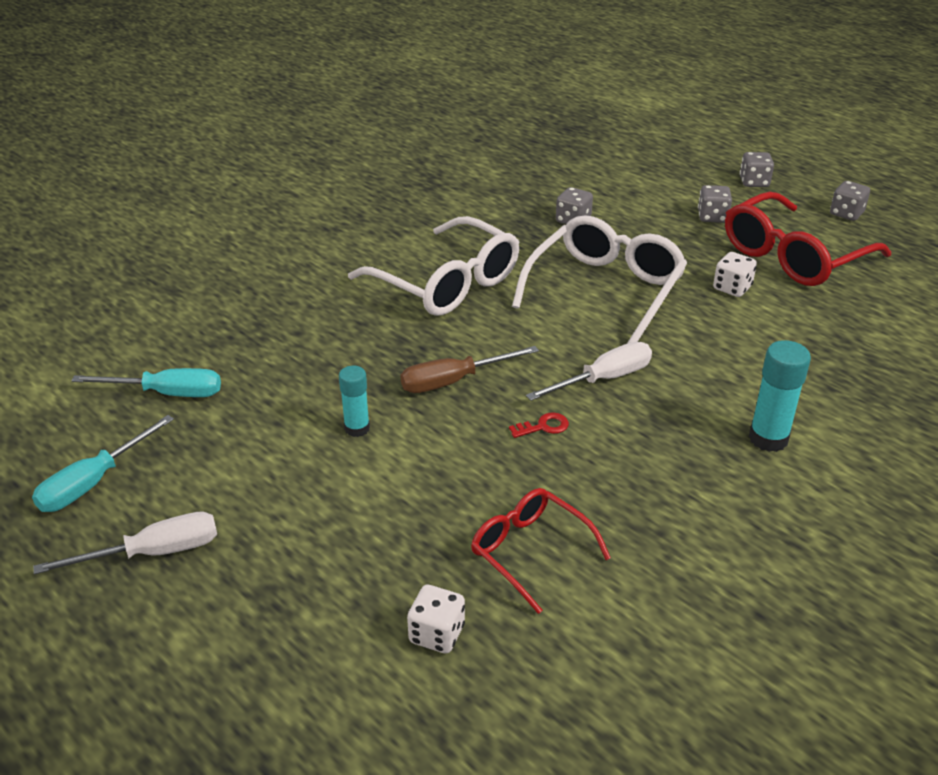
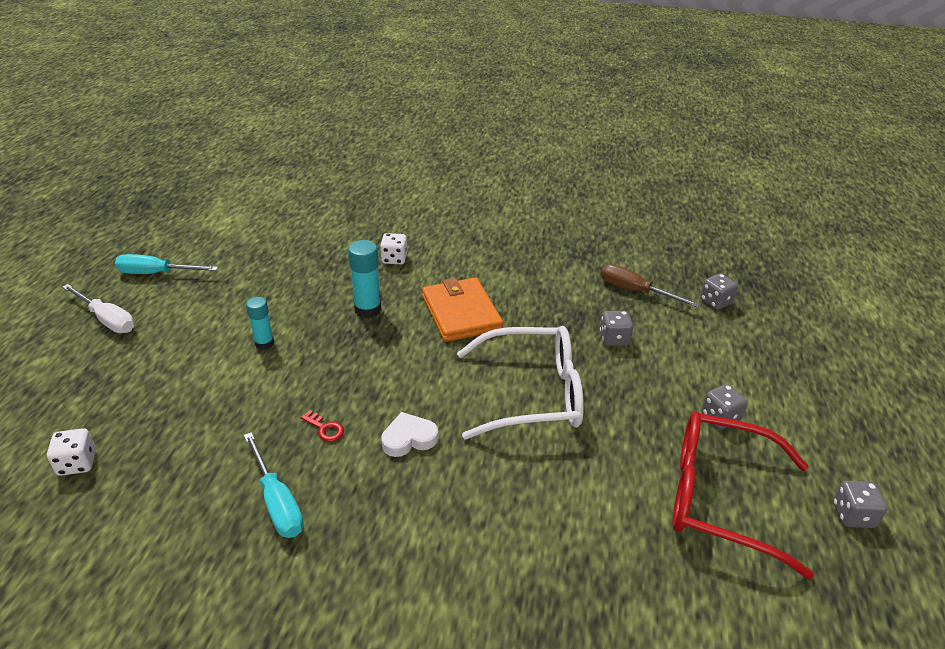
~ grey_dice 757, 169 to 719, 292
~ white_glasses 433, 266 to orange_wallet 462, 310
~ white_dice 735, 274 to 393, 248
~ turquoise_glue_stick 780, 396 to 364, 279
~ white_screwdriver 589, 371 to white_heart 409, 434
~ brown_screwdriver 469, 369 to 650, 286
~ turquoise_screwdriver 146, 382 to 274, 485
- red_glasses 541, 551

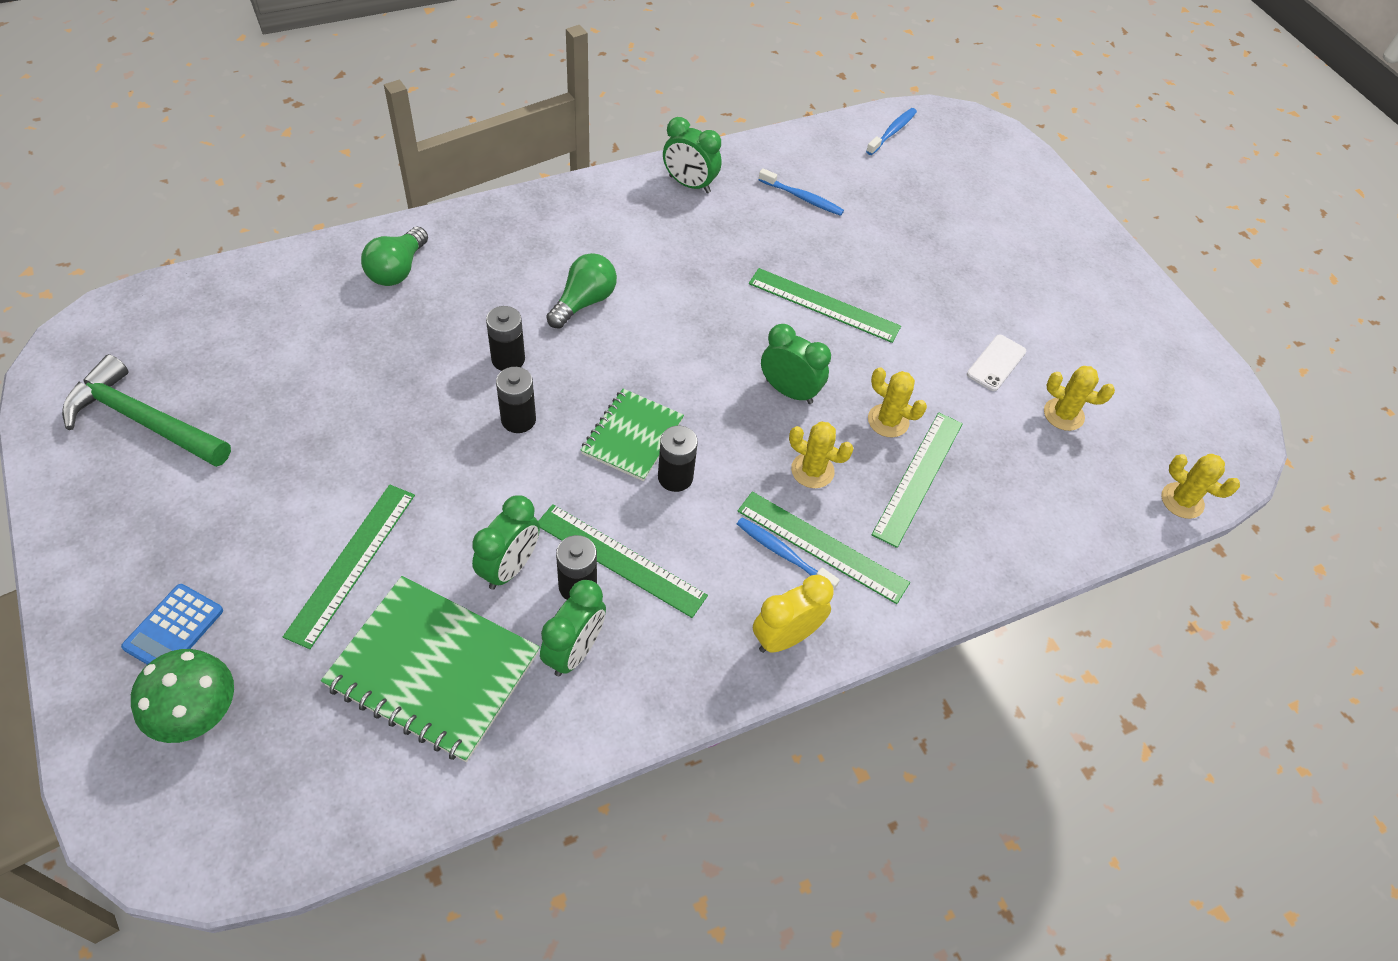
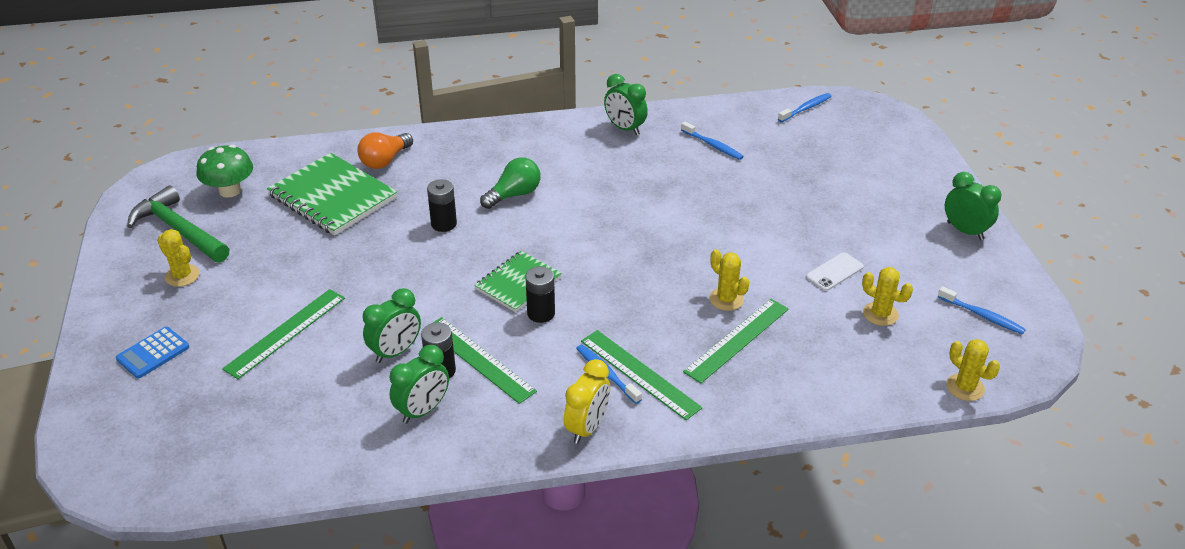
~ green_light_bulb 394, 256 to orange_light_bulb 385, 150
- green_ruler 825, 305
~ green_clock 796, 364 to 973, 206
- black_battery 516, 400
~ yellow_cactus 821, 455 to 178, 258
~ yellow_clock 793, 614 = 587, 401 135 degrees clockwise
~ green_notebook 430, 669 to 332, 194
~ green_mushroom 182, 696 to 225, 171
+ blue_toothbrush 982, 310

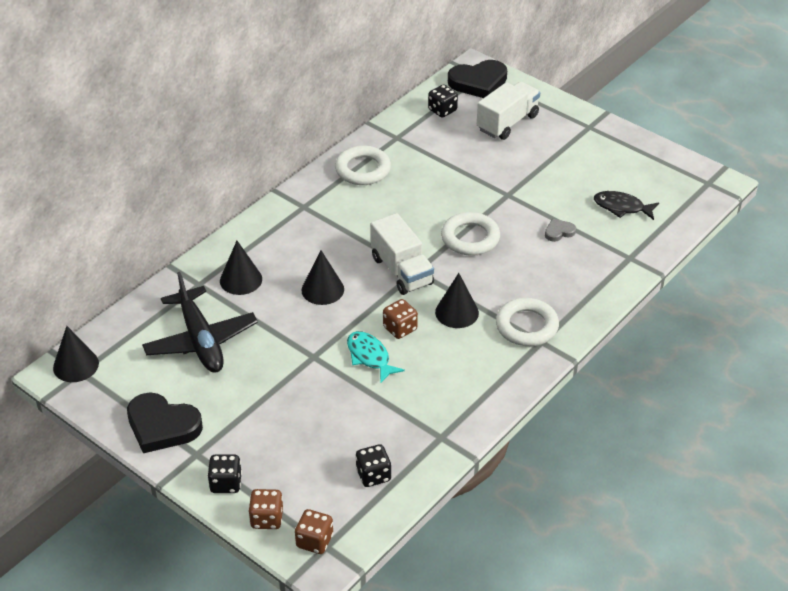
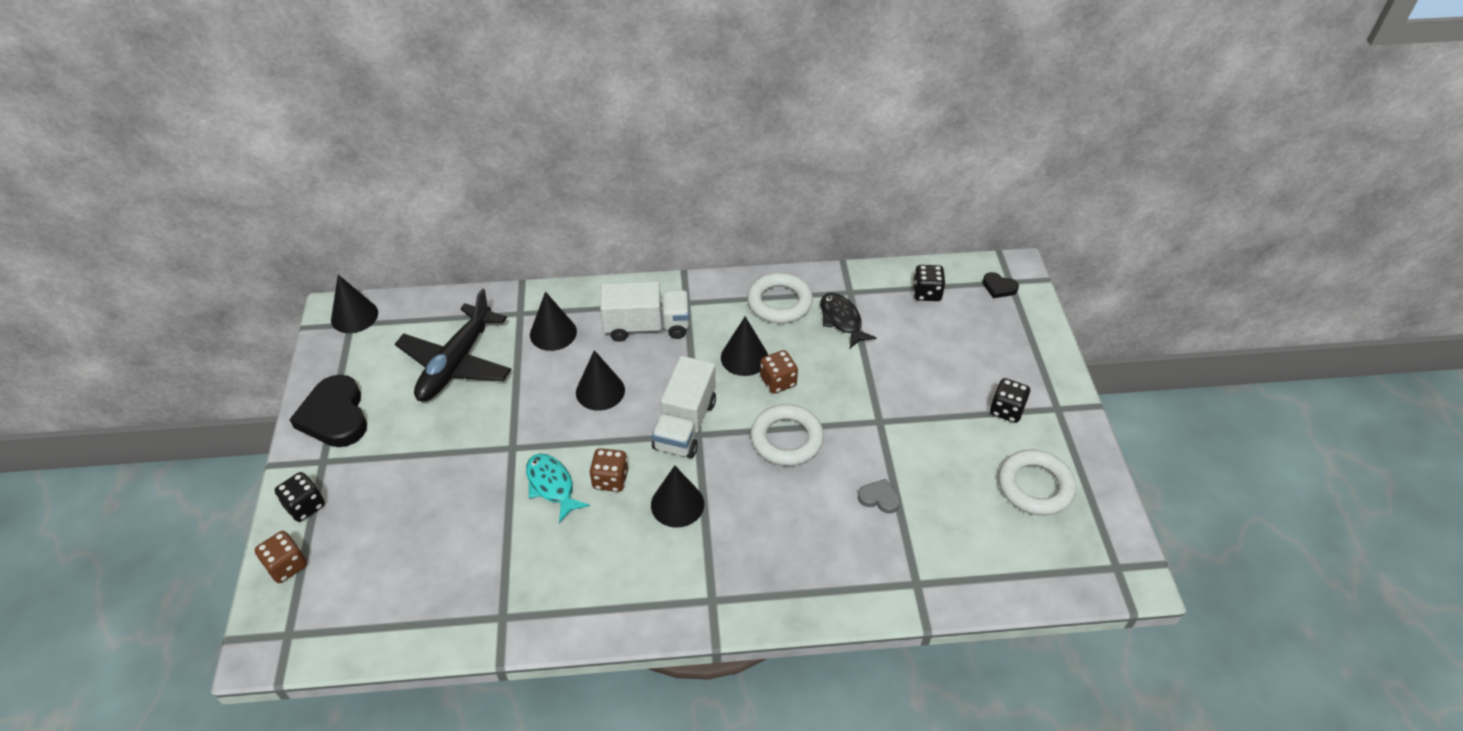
~ black_heart 477, 79 = 1000, 285 x0.48
~ white_truck 508, 111 to 644, 312
~ black_fish 626, 205 to 848, 320
~ white_ring 527, 322 to 1037, 482
~ turquoise_fish 376, 357 = 558, 488 45 degrees counterclockwise
~ black_dice 373, 465 to 1010, 400
~ brown_dice 314, 531 to 779, 372
+ black_cone 744, 346

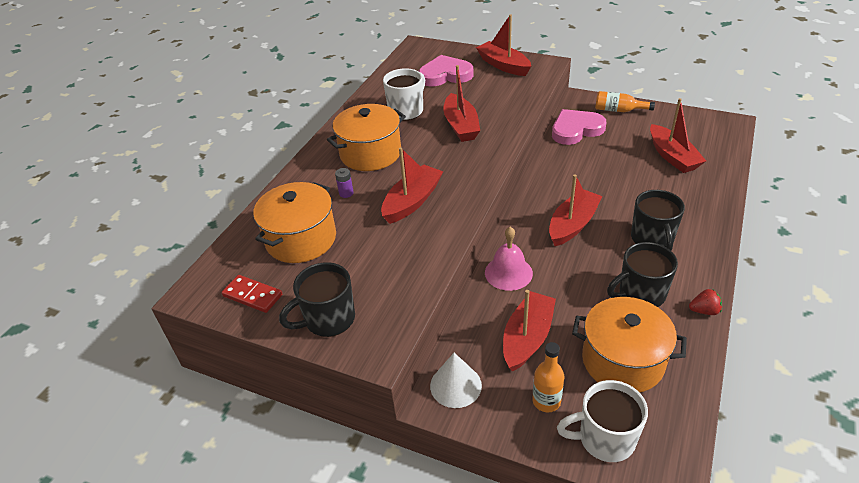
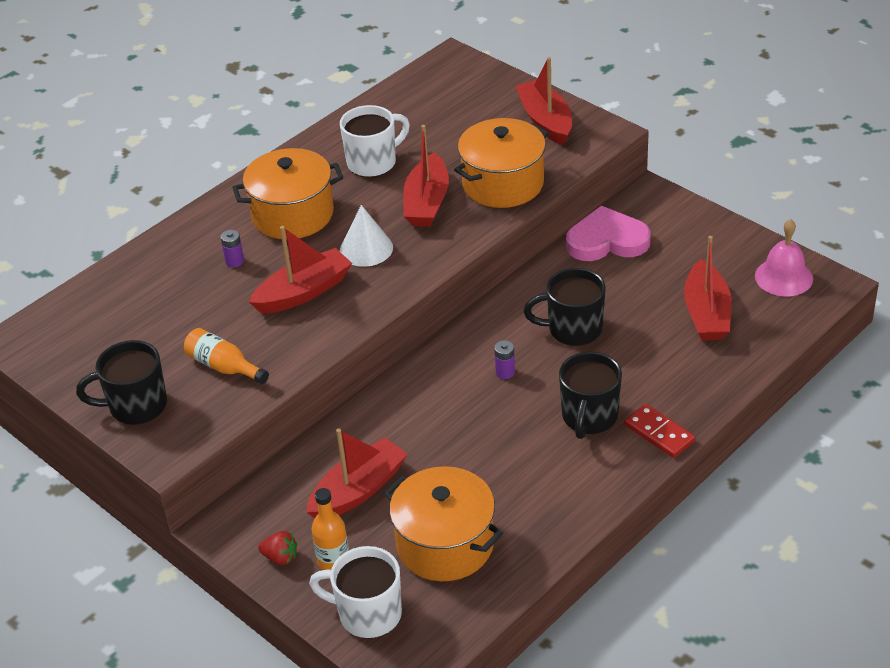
- pink_heart 446, 70
~ orange_bottle 625, 101 to 226, 356
~ red_boat 576, 210 to purple_battery 504, 359
~ orange_pot 294, 222 to 501, 163
~ pink_bell 509, 259 to 784, 258
~ black_mug 642, 274 to 565, 307
~ red_domino 252, 294 to 659, 431
~ red_strawberry 705, 302 to 277, 548
~ white_cone 456, 380 to 366, 236

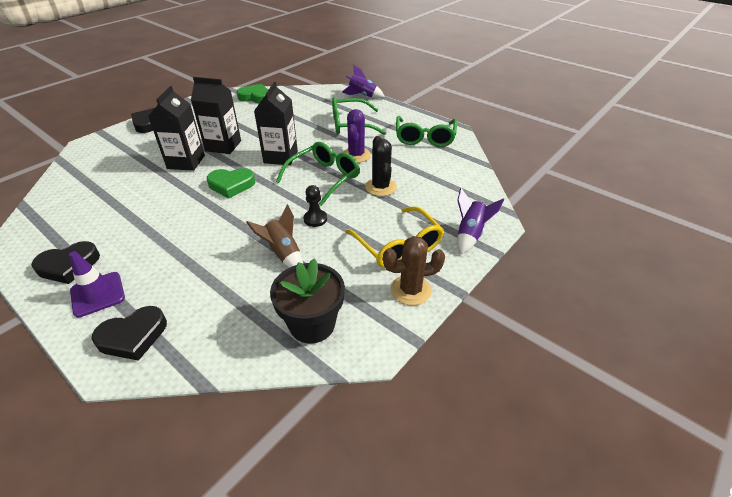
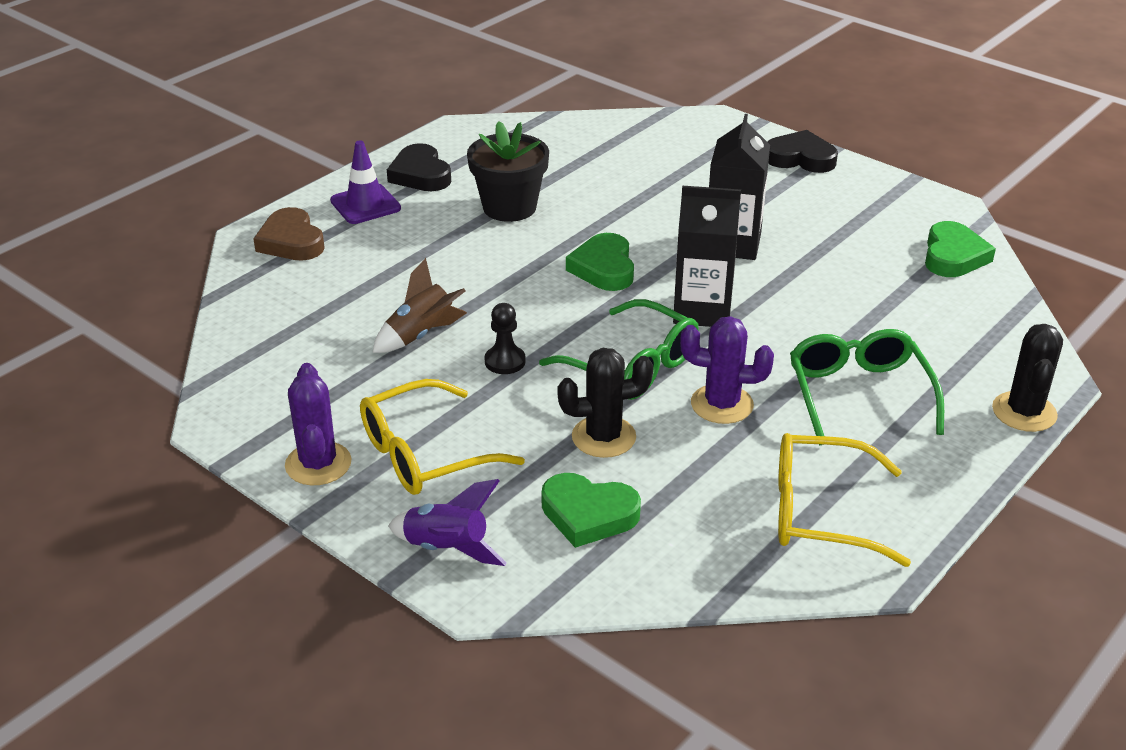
~ purple_rocket 363, 81 to black_cactus 1027, 378
- black_carton 176, 128
~ green_glasses 426, 131 to yellow_glasses 844, 500
~ brown_cactus 414, 270 to purple_cactus 318, 424
~ black_flower_pot 307, 301 to 508, 171
~ black_heart 129, 333 to brown_heart 289, 234
+ green_heart 591, 510

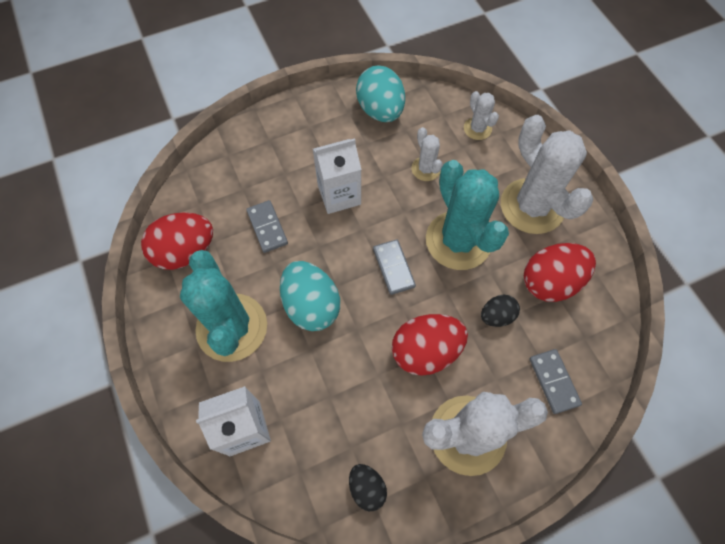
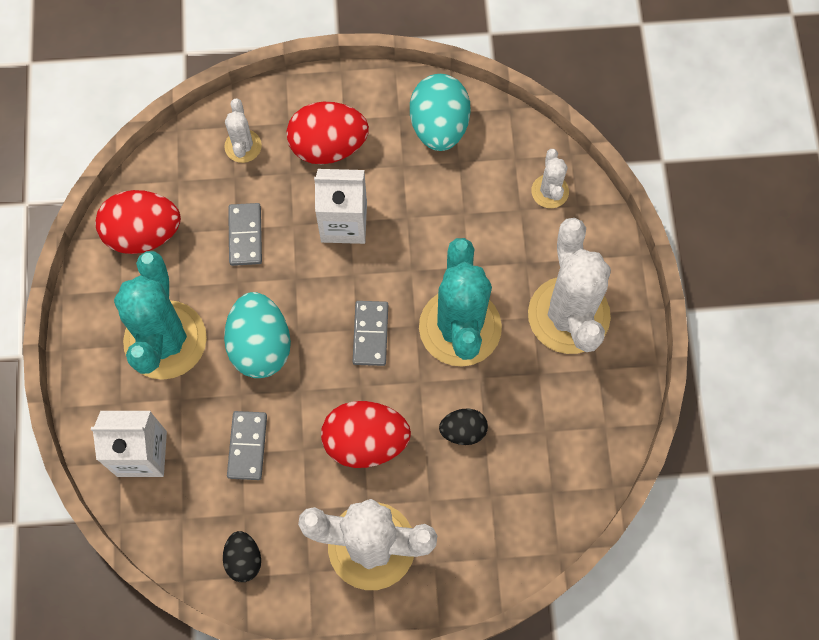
~ white_cactus 427, 154 to 243, 131
~ red_egg 560, 272 to 328, 133
~ grey_domino 556, 381 to 247, 445

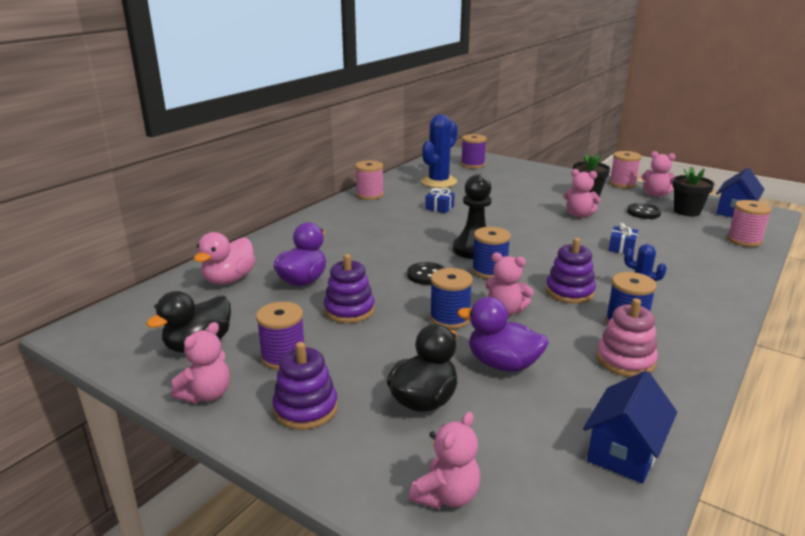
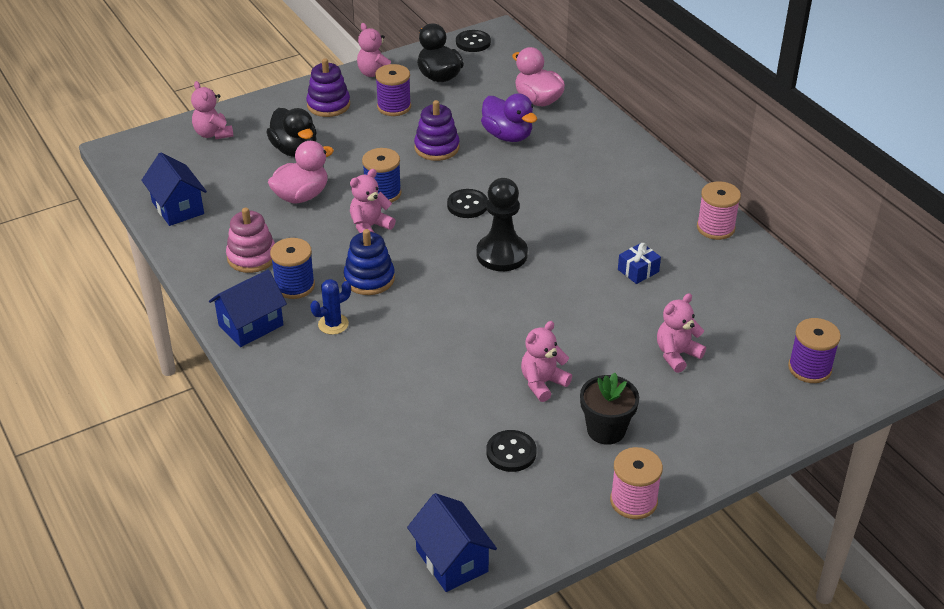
- blue_cactus 439, 151
~ pink_teddy_bear 658, 174 to 681, 333
- black_flower_pot 693, 191
- pink_spool 749, 223
- blue_gift 623, 238
- blue_spool 491, 253
~ purple_stacking_toy 571, 271 to blue_stacking_toy 369, 262
~ purple_duck 502, 334 to pink_duck 301, 172
+ black_button 473, 41
+ blue_house 248, 308

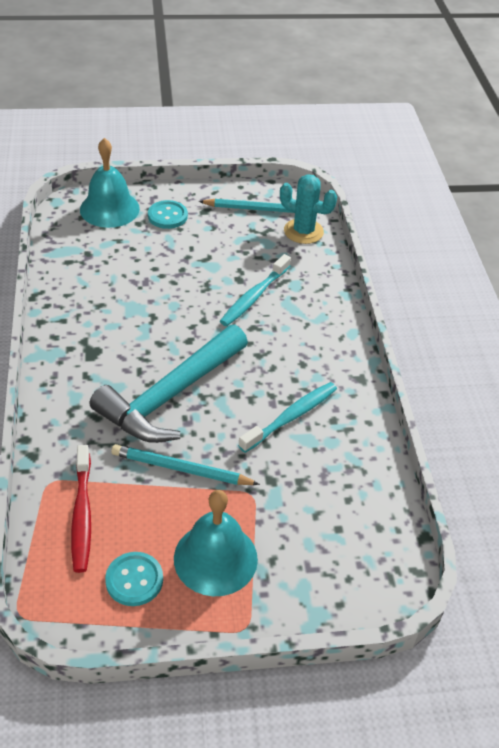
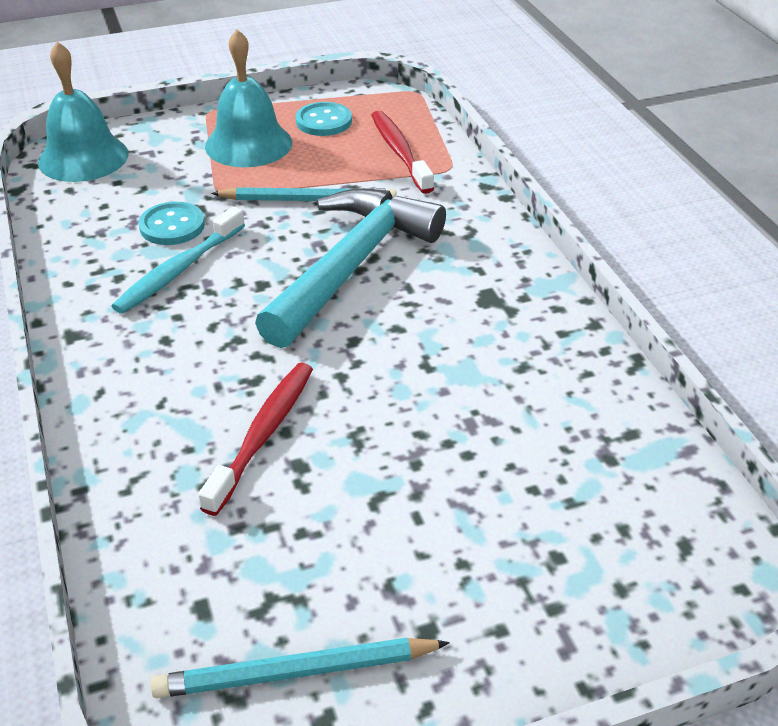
~ turquoise_bell 110, 183 to 83, 112
- turquoise_cactus 308, 209
~ turquoise_button 168, 214 to 171, 223
~ turquoise_toothbrush 255, 290 to red_toothbrush 255, 439

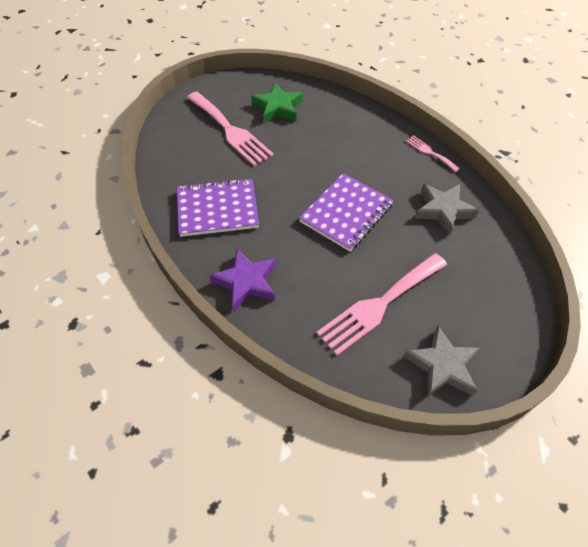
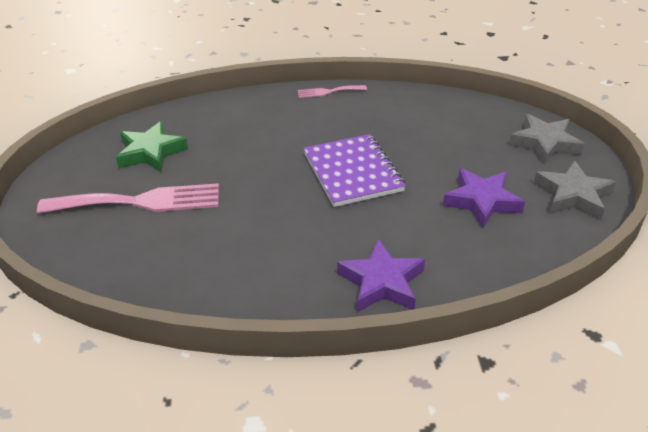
- purple_notebook 218, 207
~ grey_star 447, 210 to 547, 139
~ pink_fork 381, 304 to purple_star 484, 198

